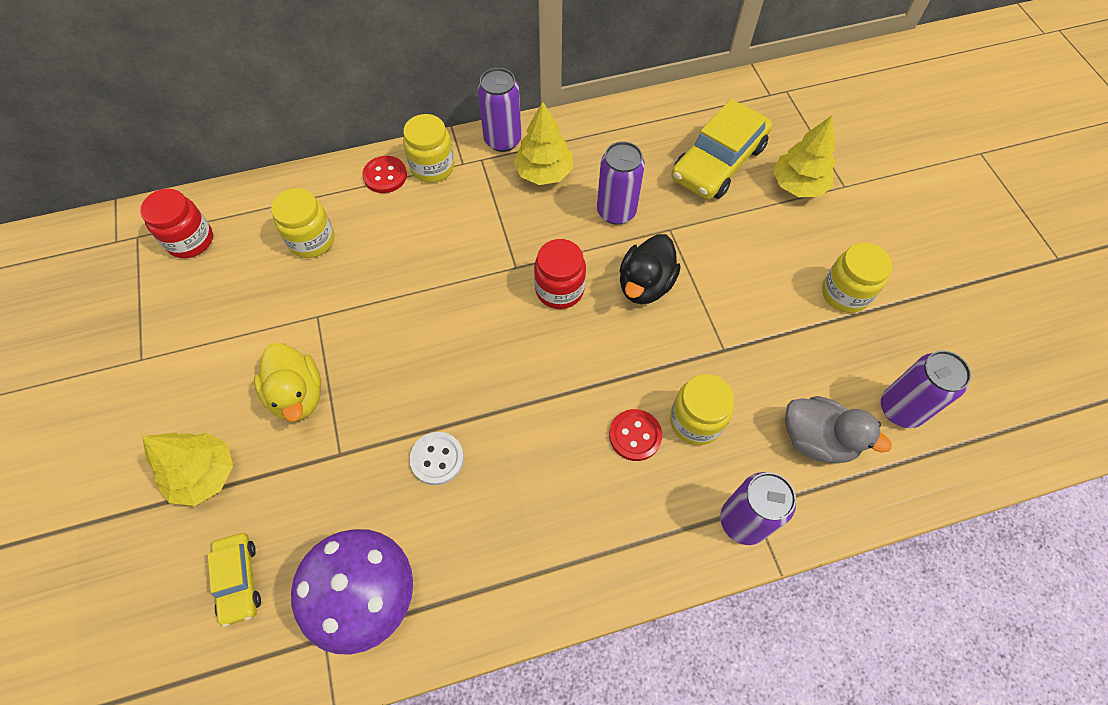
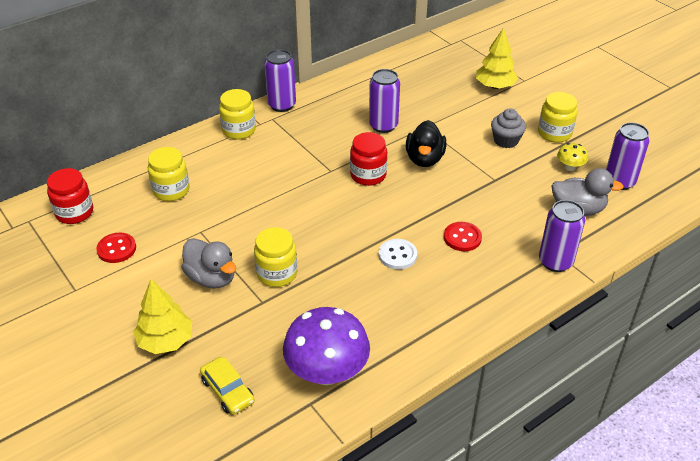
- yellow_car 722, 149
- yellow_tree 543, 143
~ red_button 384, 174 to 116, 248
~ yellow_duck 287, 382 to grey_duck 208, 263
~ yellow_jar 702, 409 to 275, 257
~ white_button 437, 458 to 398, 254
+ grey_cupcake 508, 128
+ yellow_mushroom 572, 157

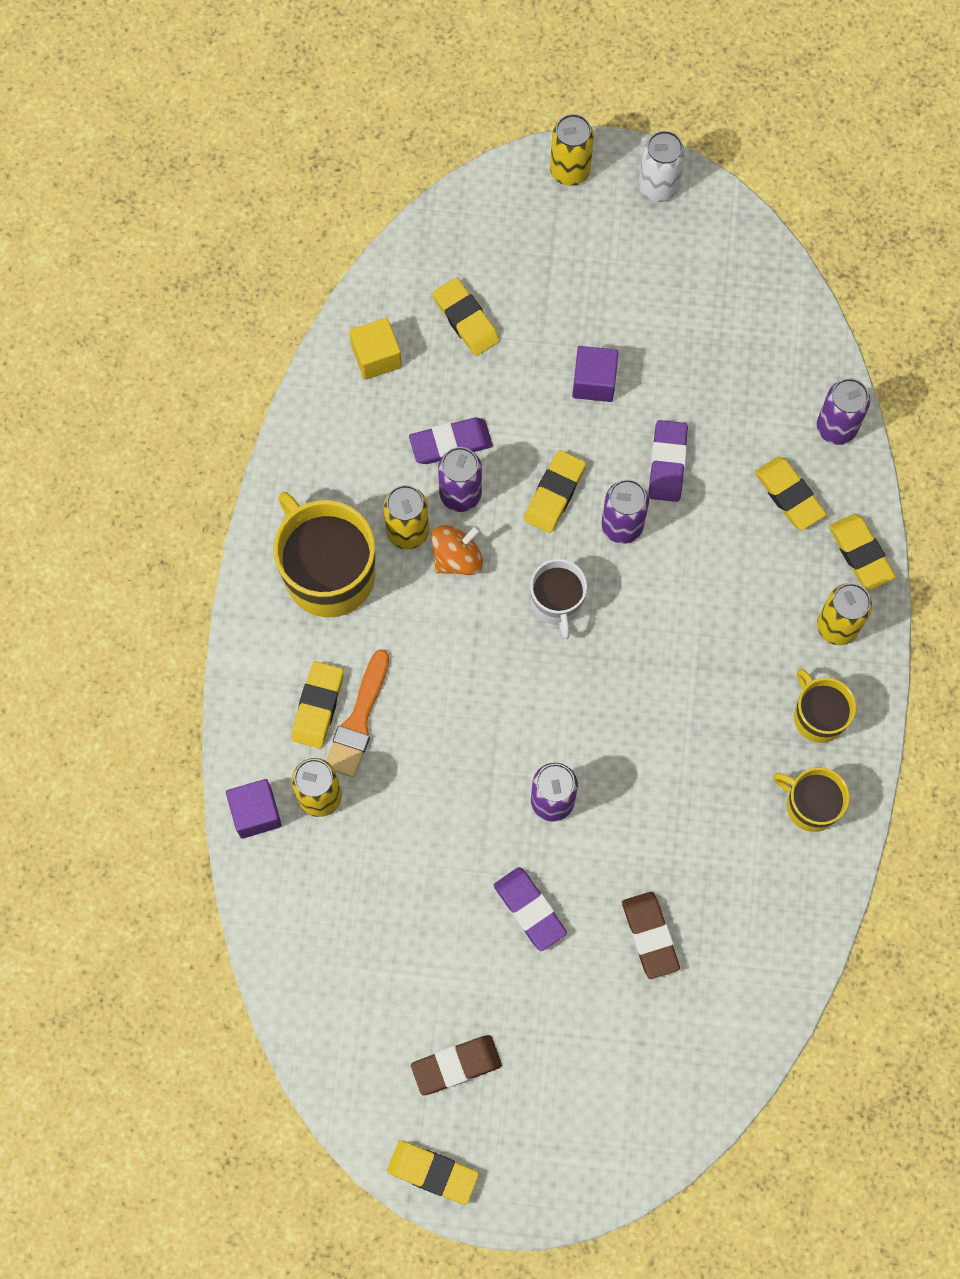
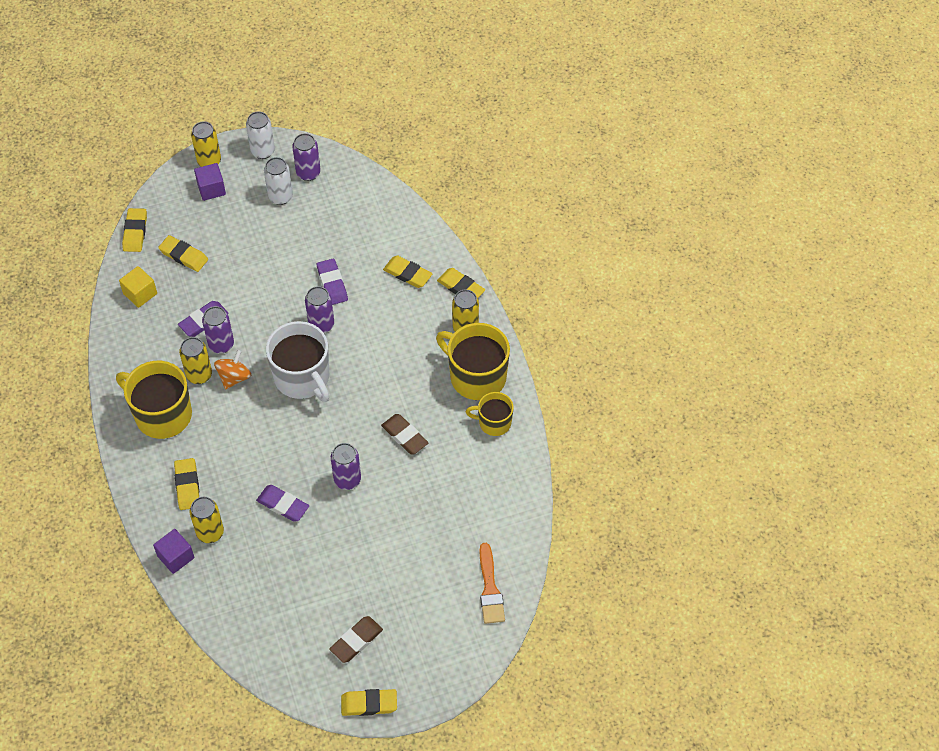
~ purple_cube 595, 374 to 210, 182
~ purple_can 843, 411 to 306, 157
~ yellow_eraser 555, 491 to 134, 230
~ white_mug 558, 599 = 297, 361 x1.76
~ orange_brush 357, 713 to 492, 583
~ yellow_mug 825, 706 = 473, 361 x1.76
~ purple_eraser 530, 909 to 282, 503
~ brown_eraser 651, 935 to 405, 434
+ white_can 278, 181

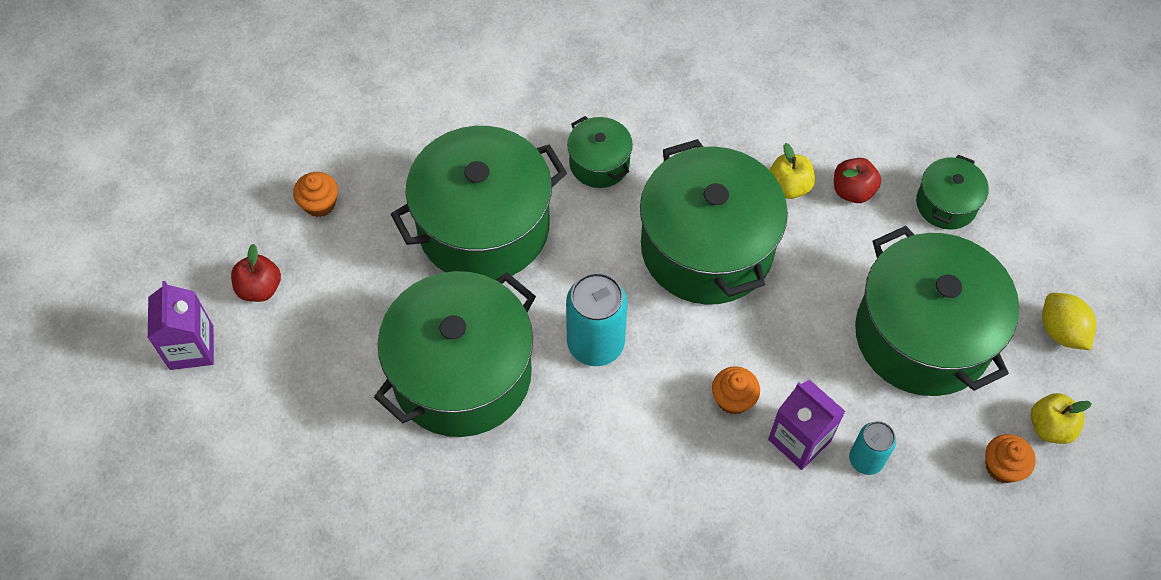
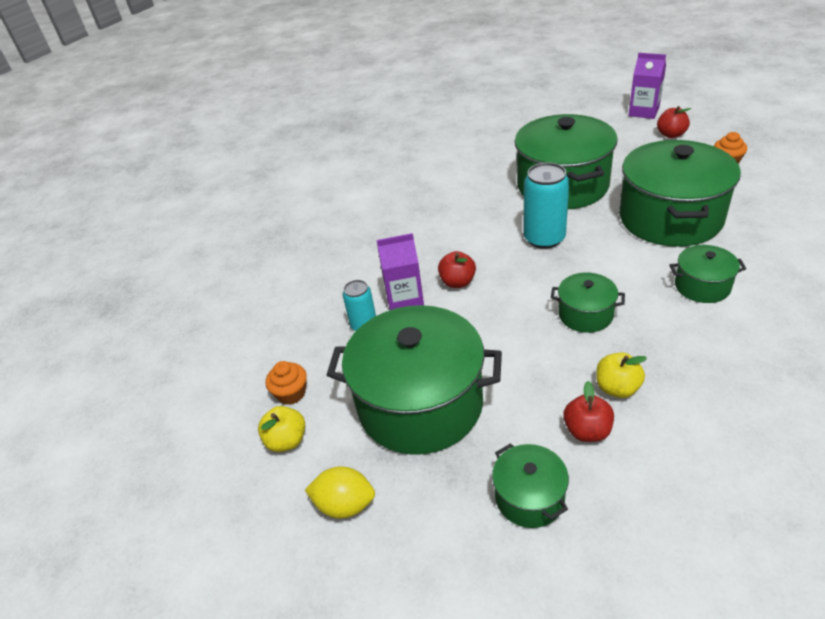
~ green_pot 714, 222 = 588, 302 x0.47
~ orange_cupcake 736, 390 to red_apple 457, 269

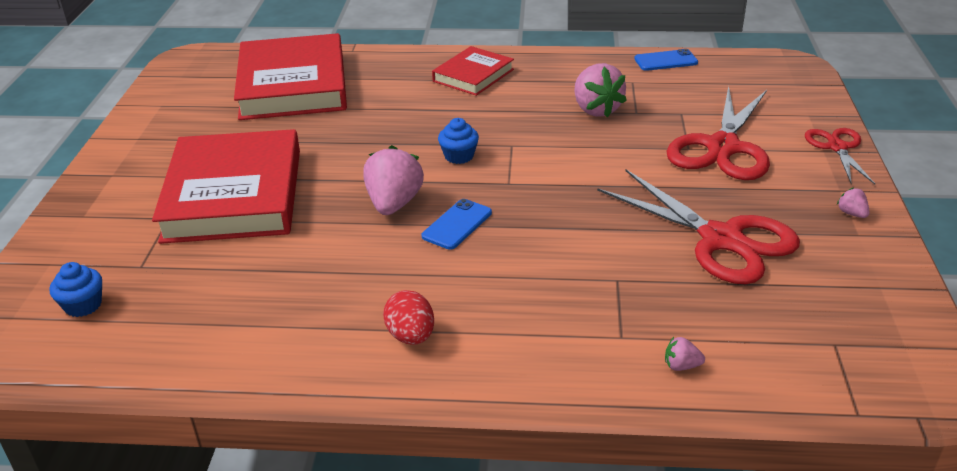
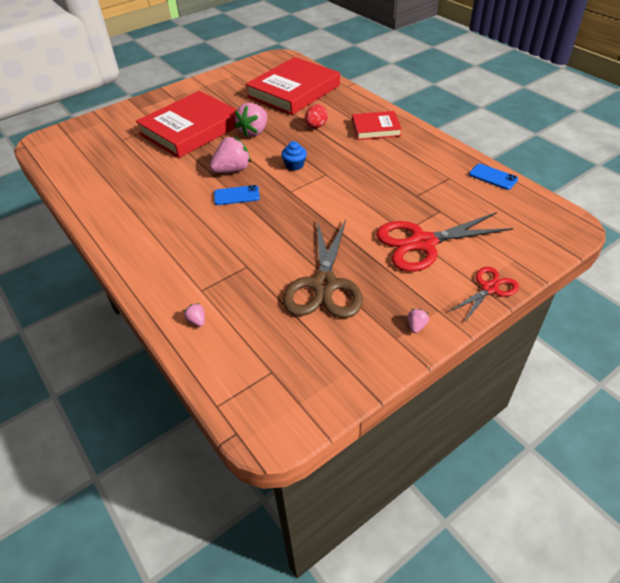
~ pink_strawberry 600, 90 to 251, 120
~ red_scissors 698, 227 to brown_scissors 323, 269
- blue_cupcake 76, 289
~ red_egg 408, 317 to 316, 116

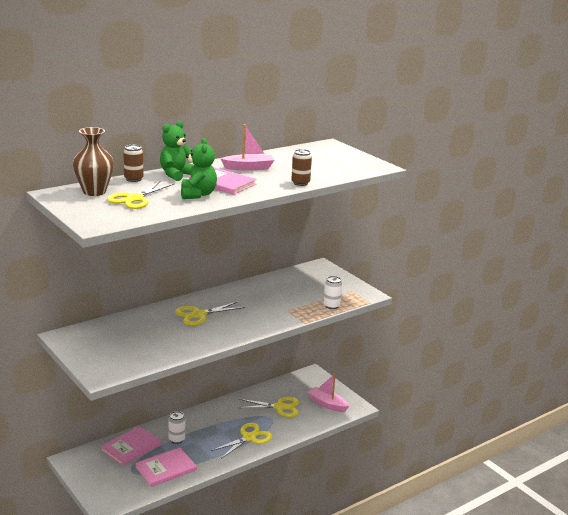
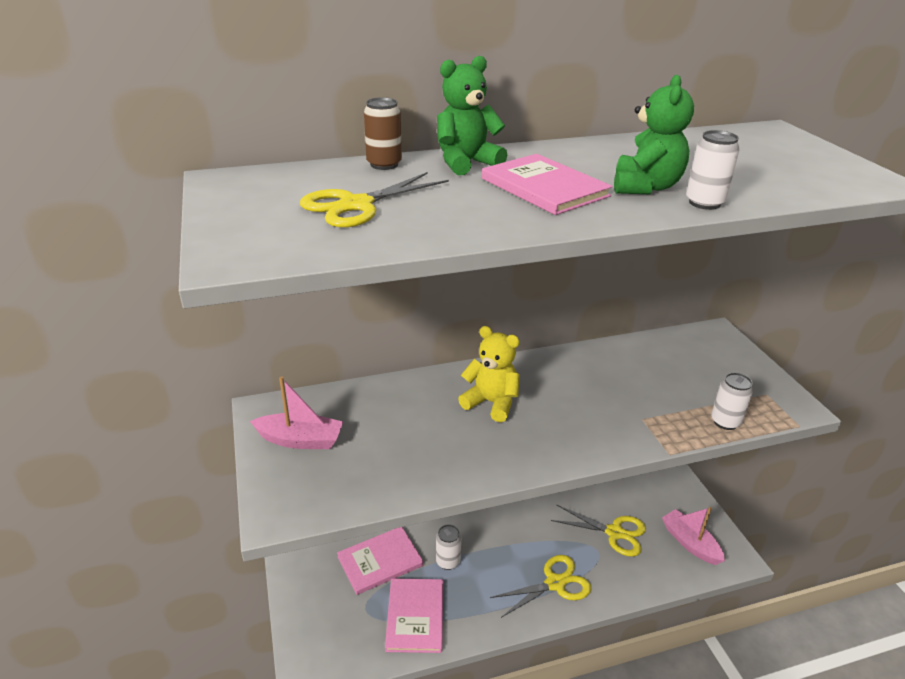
~ pink_boat 247, 147 to 296, 413
- brown_vase 93, 161
~ green_teddy_bear 199, 168 to 654, 134
~ brown_can 301, 167 to white_can 713, 170
~ yellow_scissors 210, 313 to yellow_teddy_bear 489, 374
~ pink_book 166, 467 = 414, 616 75 degrees counterclockwise

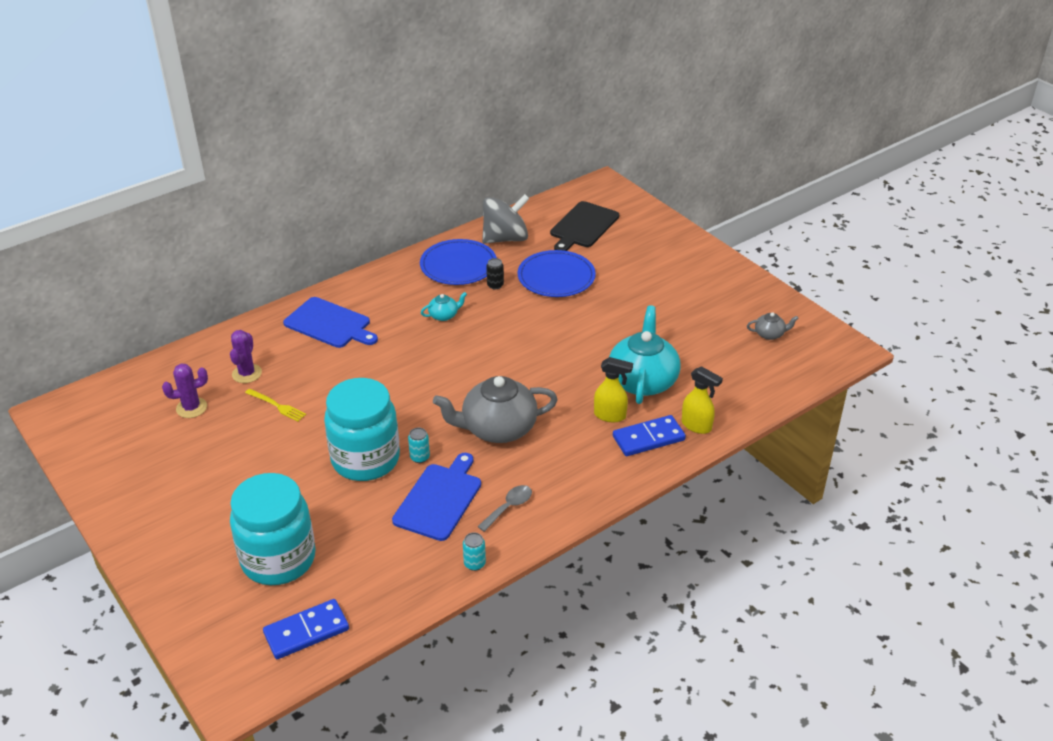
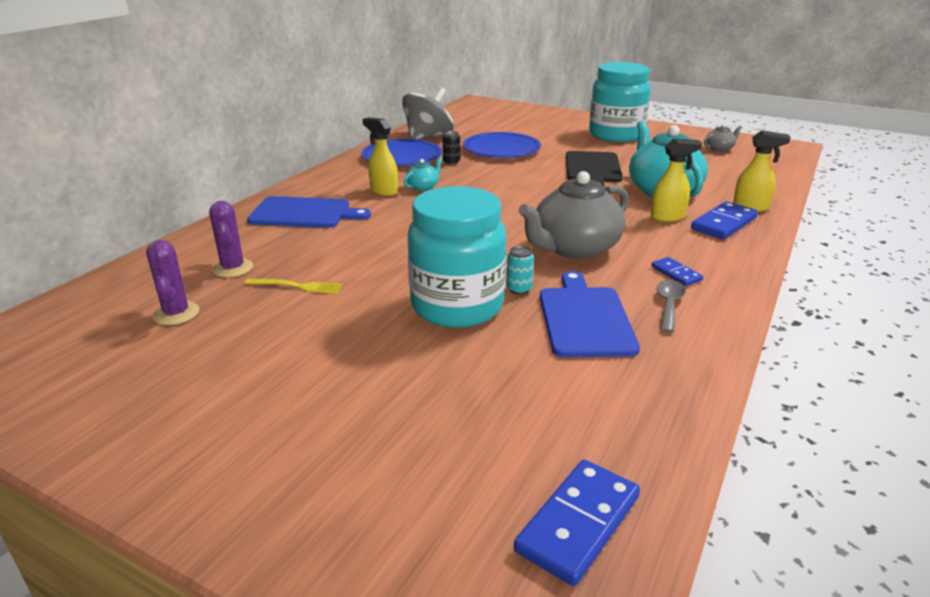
~ black_cutting_board 584, 226 to 594, 169
~ purple_cactus 185, 391 = 172, 282 60 degrees counterclockwise
~ turquoise_jar 273, 529 to 620, 102
- turquoise_can 474, 551
+ yellow_spray_bottle 380, 156
+ blue_domino 677, 271

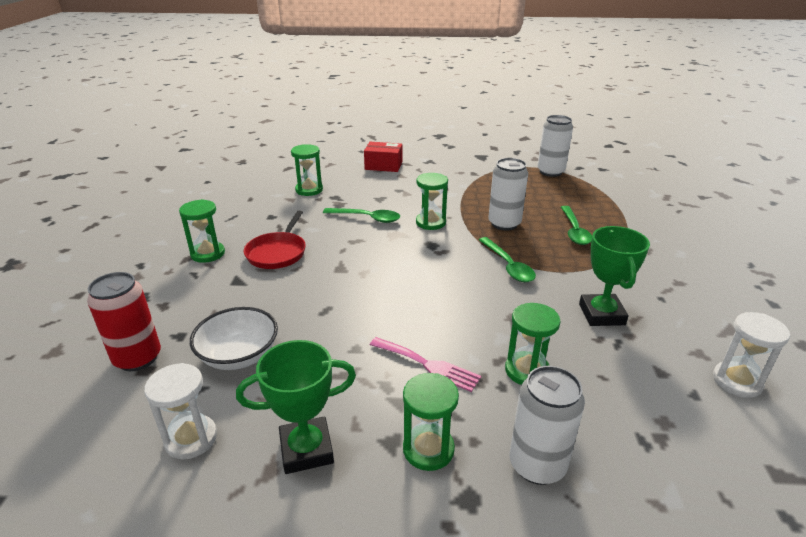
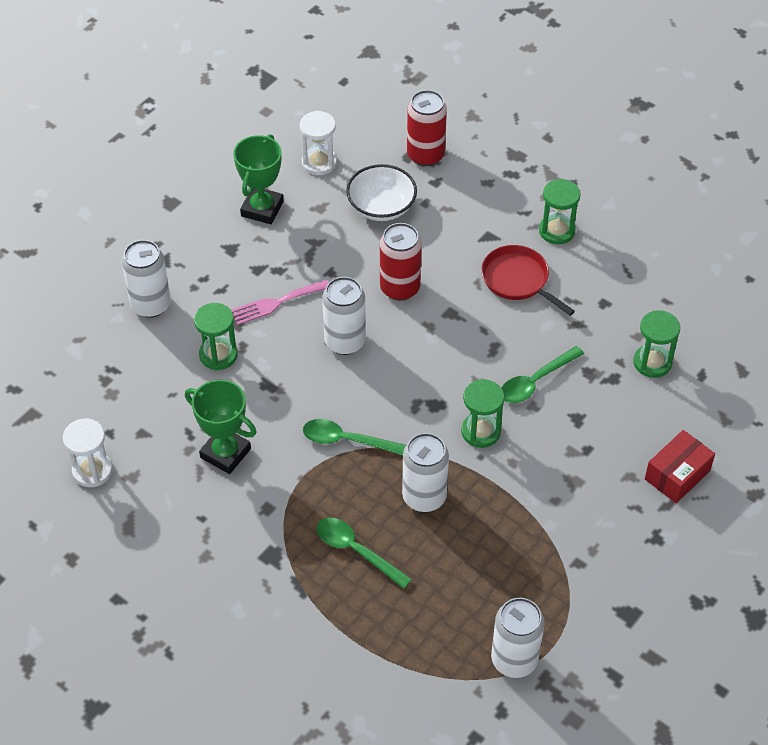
- green_hourglass 431, 422
+ red_can 401, 262
+ white_can 344, 316

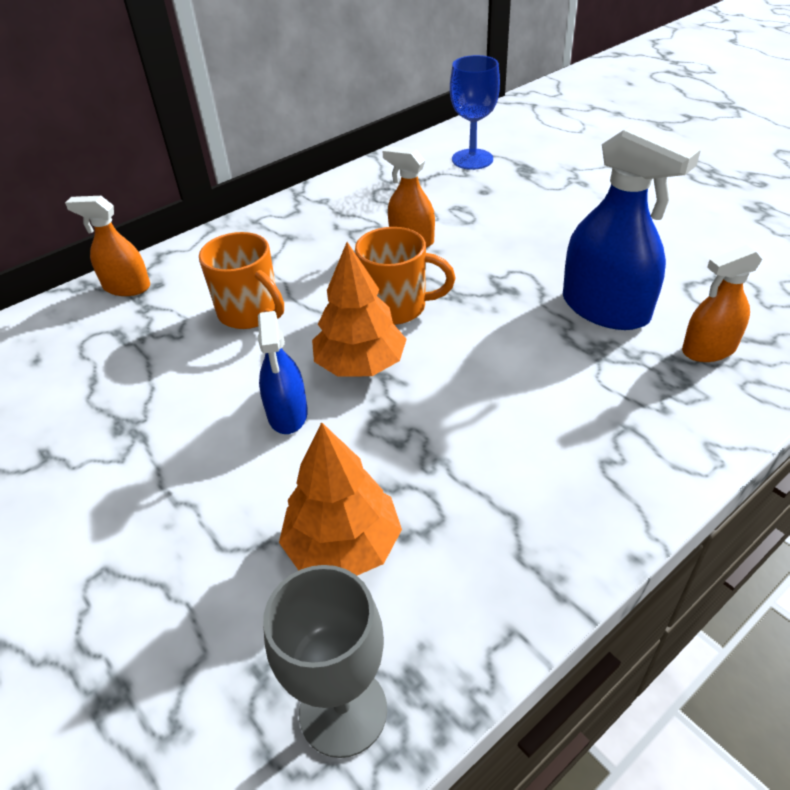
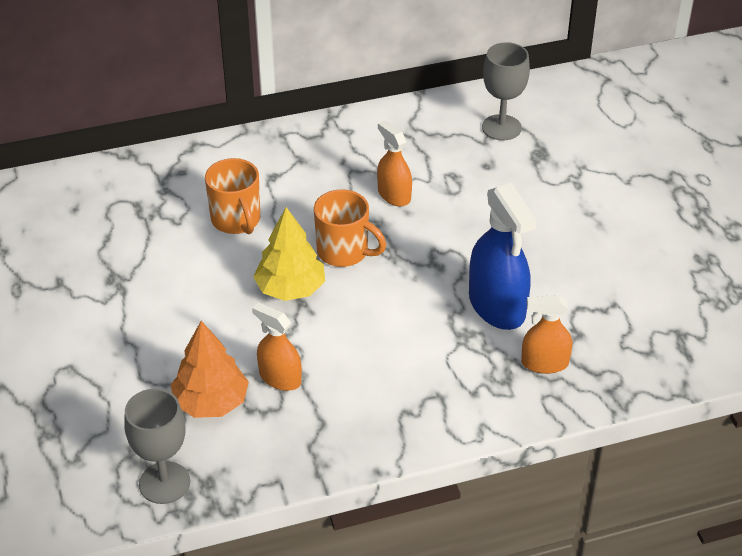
~ blue_goblet 475, 112 to grey_goblet 506, 91
~ orange_spray_bottle 107, 246 to 277, 346
~ orange_tree 359, 309 to yellow_tree 289, 254
- blue_spray_bottle 283, 372

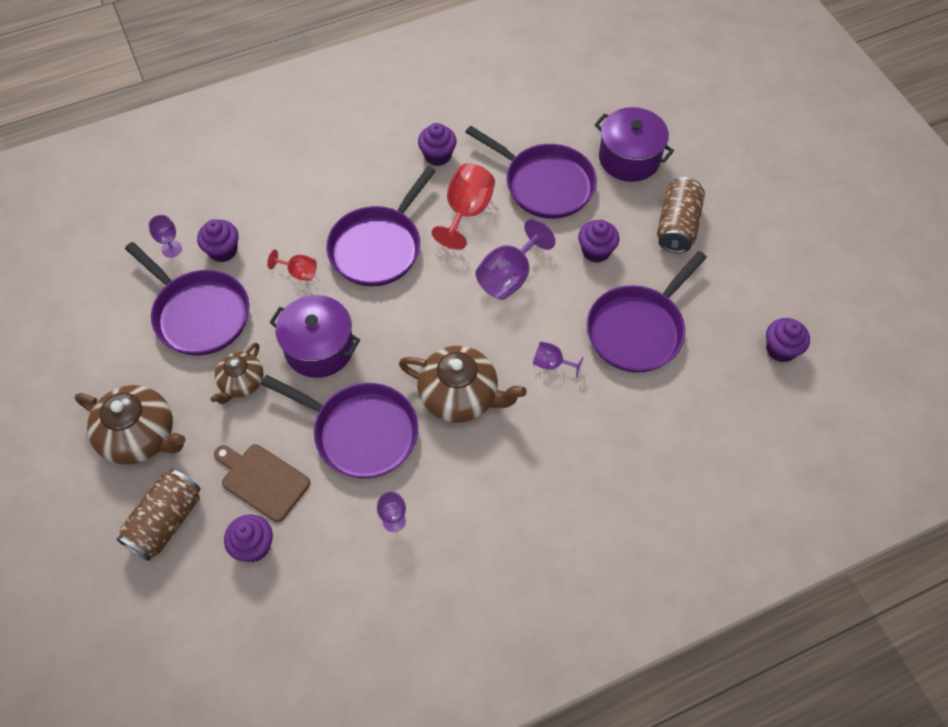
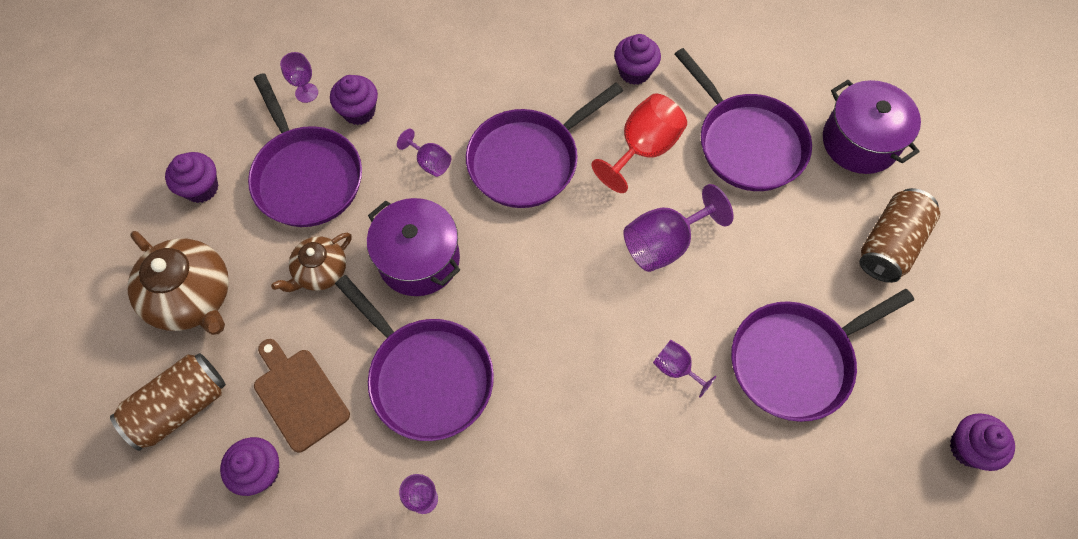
~ purple_cupcake 598, 241 to 191, 177
~ red_goblet 292, 265 to purple_goblet 424, 152
- brown_teapot 463, 384

